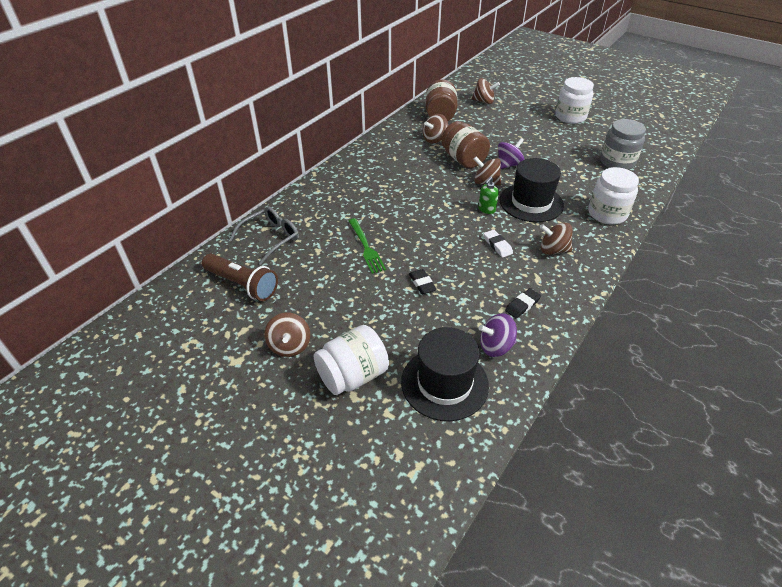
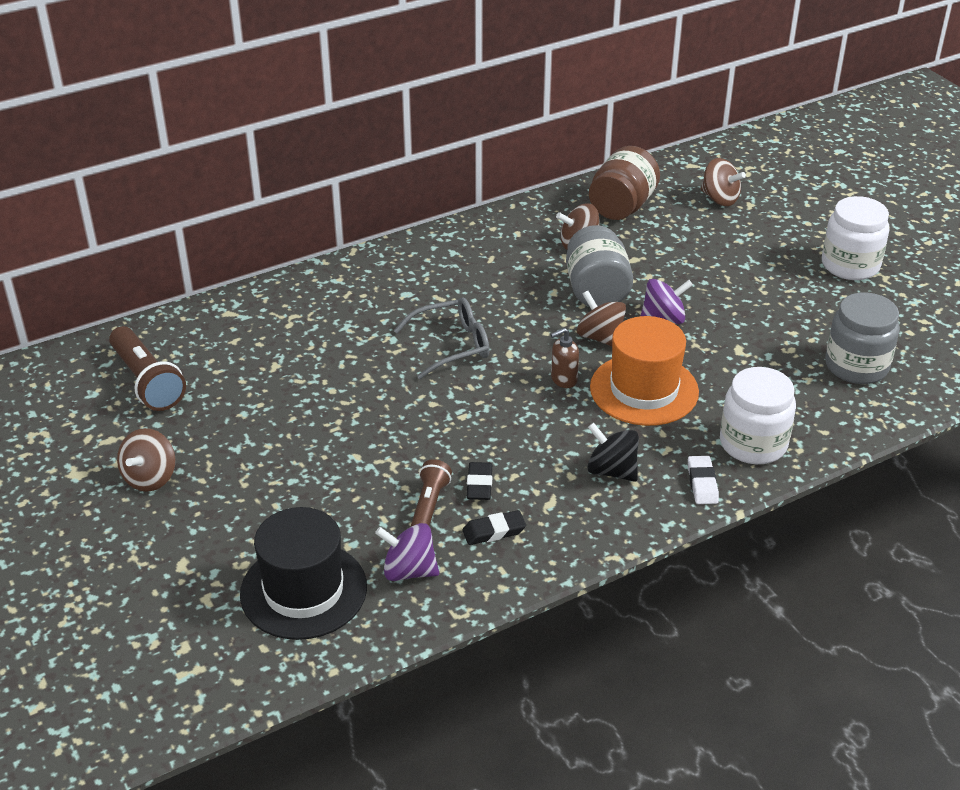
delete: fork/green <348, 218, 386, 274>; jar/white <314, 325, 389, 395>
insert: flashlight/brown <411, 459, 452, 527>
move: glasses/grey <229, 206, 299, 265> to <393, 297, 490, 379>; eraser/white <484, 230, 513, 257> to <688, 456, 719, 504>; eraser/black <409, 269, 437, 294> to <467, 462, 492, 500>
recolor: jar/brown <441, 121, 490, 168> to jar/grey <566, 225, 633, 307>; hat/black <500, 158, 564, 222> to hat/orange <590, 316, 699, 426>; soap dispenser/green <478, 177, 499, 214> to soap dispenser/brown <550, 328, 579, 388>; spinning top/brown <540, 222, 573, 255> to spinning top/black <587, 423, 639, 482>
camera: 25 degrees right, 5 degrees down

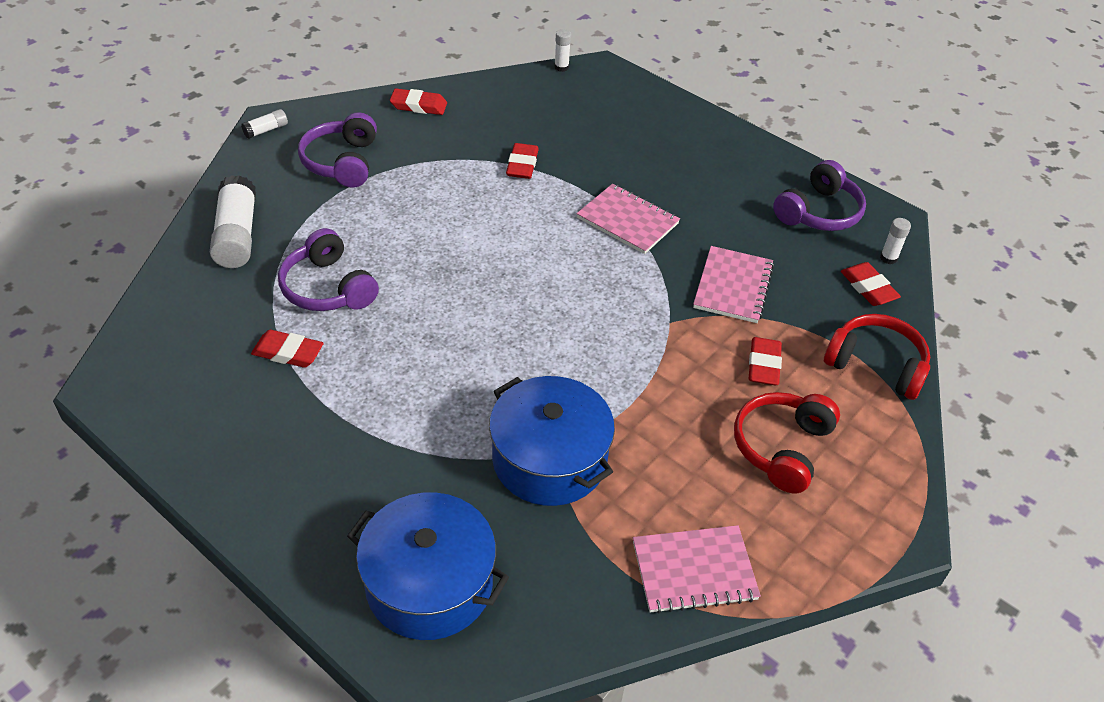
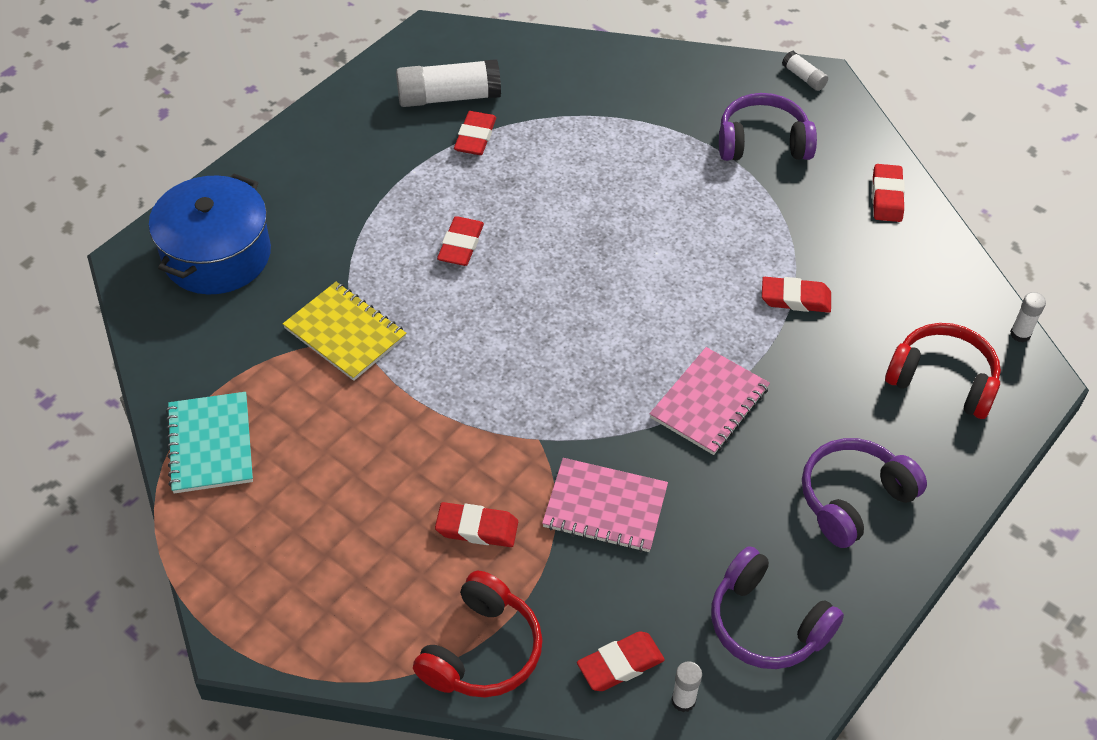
insert: eraser/red <437, 216, 484, 266>
move: glue stick/white <210, 175, 256, 268> to <396, 59, 501, 107>; headphones/purple <278, 228, 379, 311> to <802, 438, 927, 548>; headphones/red <734, 392, 840, 493> to <885, 323, 1001, 419>
replace: pot/blue <489, 376, 615, 506> to notebook/yellow <283, 282, 406, 381>
recolor: notebook/pink <633, 525, 761, 614> to notebook/turquoise <166, 392, 253, 493>
camera: 90 degrees right, 5 degrees up

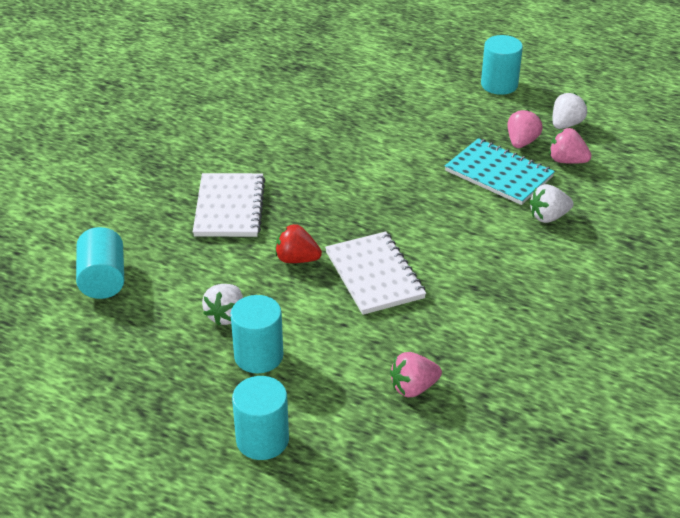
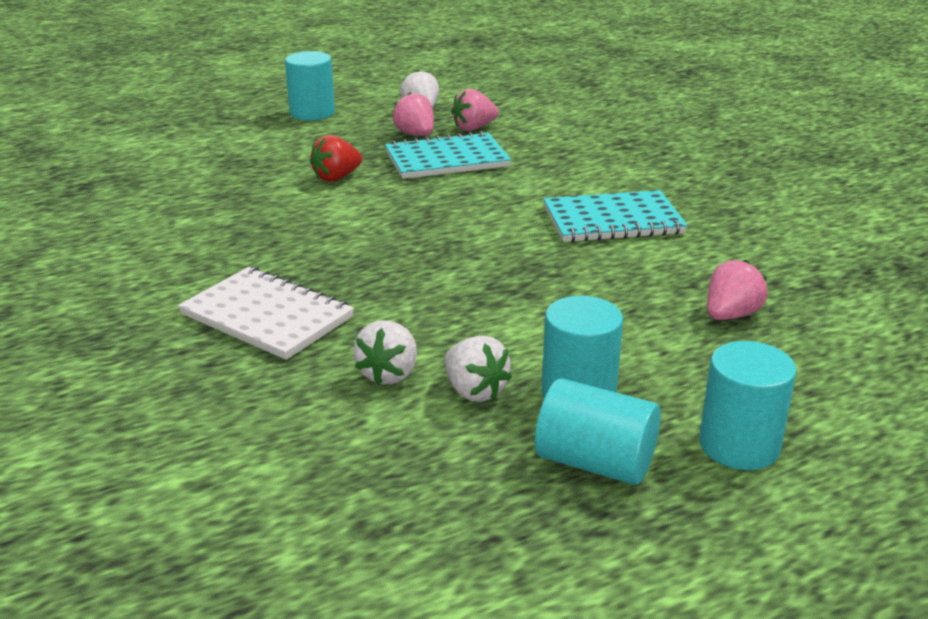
delete: notebook/white <325, 232, 426, 315>
insert: notebook/turquoise <544, 190, 688, 242>
move: strawberry/white <529, 184, 574, 223> to <353, 321, 417, 385>; strawberry/red <275, 224, 322, 263> to <310, 135, 362, 182>; cylinder/turquoise <76, 227, 124, 299> to <535, 378, 661, 485>
rotate: strawberry/pink <390, 352, 442, 397> = <707, 260, 768, 320> 150 degrees counterclockwise
camera: 55 degrees left, 10 degrees down

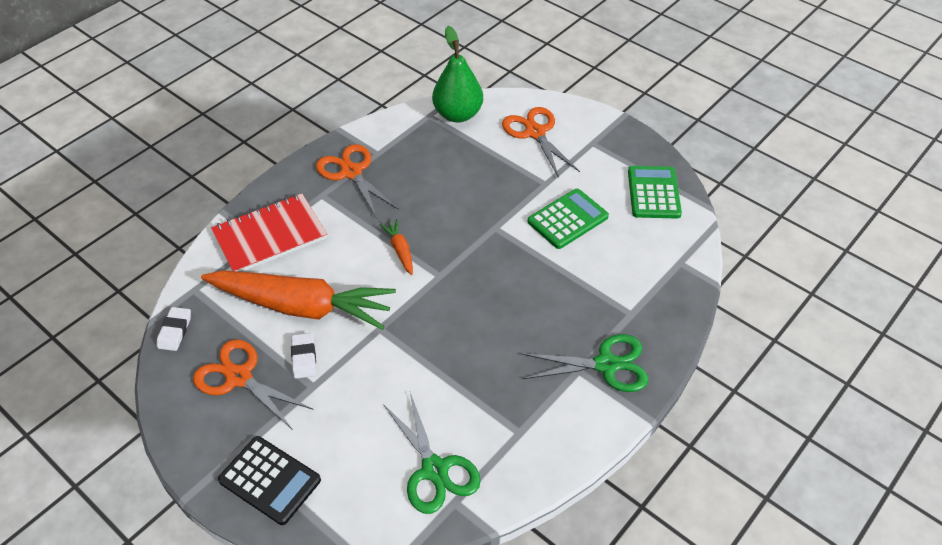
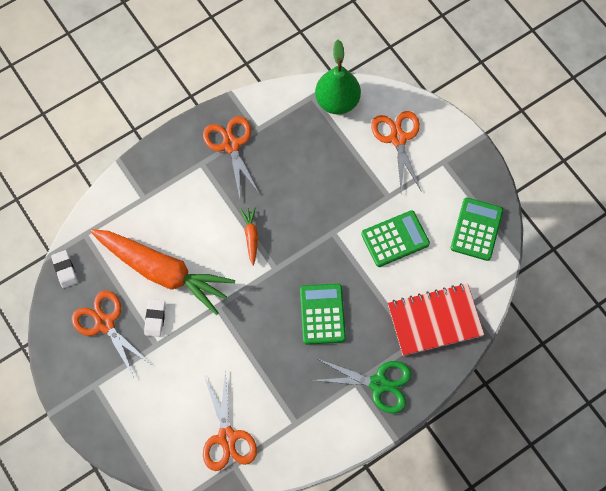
delete: calculator/black <218, 436, 321, 525>
insert: calculator/green <300, 283, 346, 345>
move: notebook/red <211, 194, 327, 272> to <388, 283, 484, 356>
recolor: scissors/green <383, 393, 481, 514> to scissors/orange <203, 369, 257, 471>
rotate: eraser/white <157, 307, 191, 351> = <51, 250, 78, 288> 45 degrees counterclockwise
camera: 15 degrees right, 20 degrees up

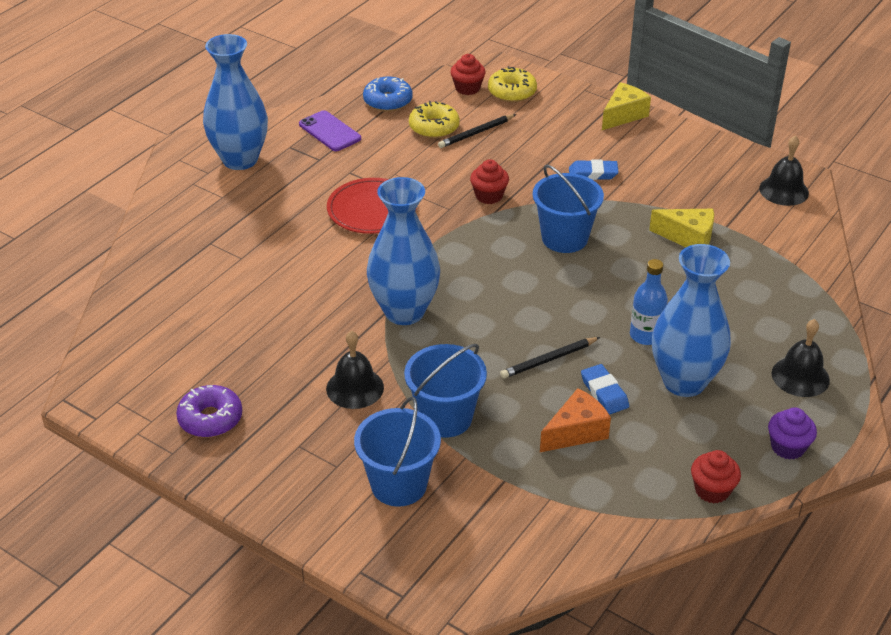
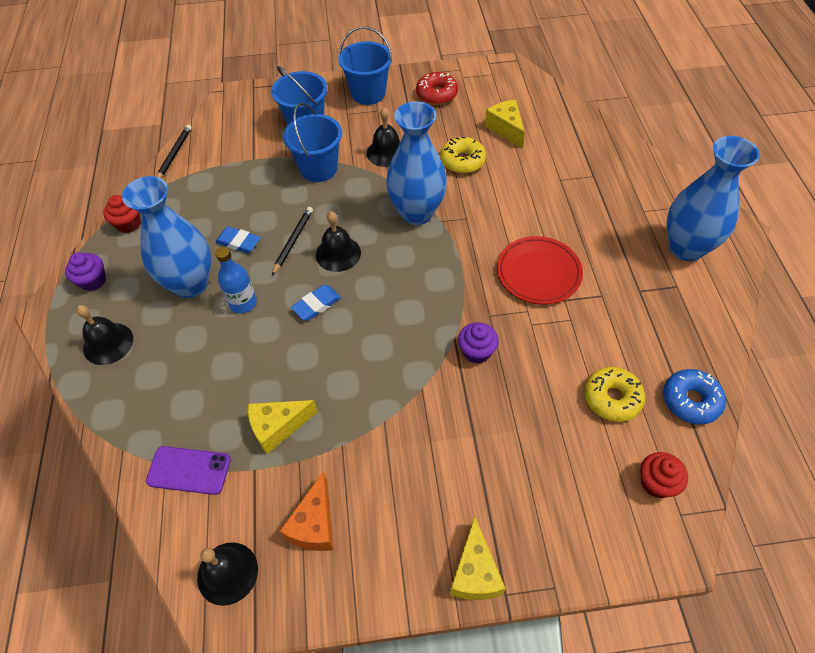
insert: cheese/yellow <485, 100, 525, 148>; bell/black <316, 211, 361, 272>
move: donut/yellow <488, 66, 537, 102> to <440, 137, 486, 173>; phone/purple <299, 110, 361, 151> to <146, 446, 231, 495>; pencil/black <438, 114, 516, 148> to <156, 125, 192, 178>; eraser/blue <569, 160, 619, 180> to <291, 285, 341, 321>; bucket/blue <533, 165, 604, 253> to <338, 27, 392, 105>; cheese/orange <540, 388, 611, 452> to <279, 471, 333, 551>
recolor: cupcake/red <470, 159, 509, 204> to cupcake/purple <458, 322, 499, 364>; donut/purple <176, 385, 242, 437> to donut/red <416, 72, 458, 105>
camera: 140 degrees right, 15 degrees up

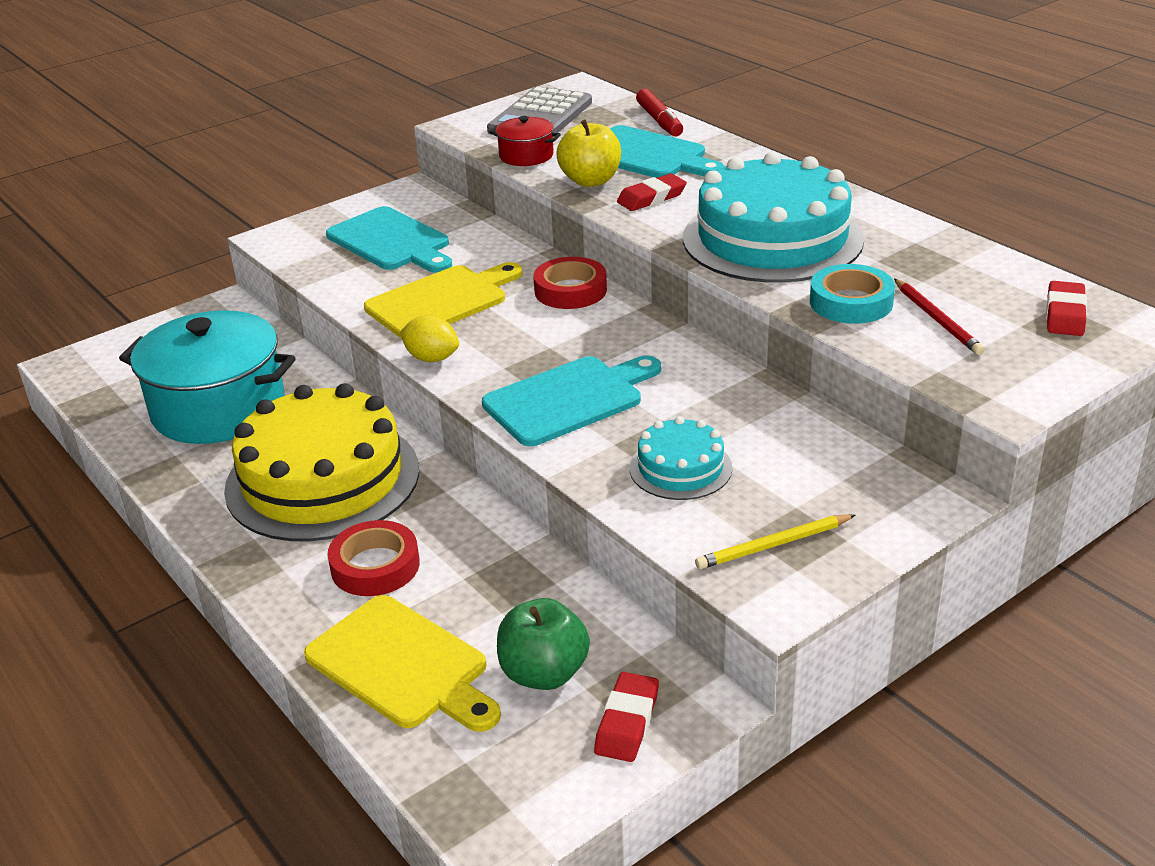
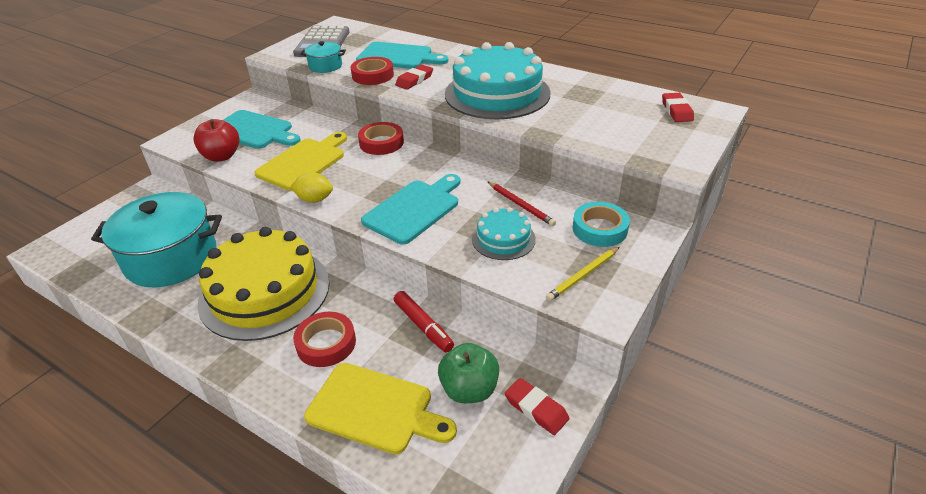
insert: apple/red <193, 119, 239, 162>
move: marker/red <636, 89, 683, 136> to <394, 291, 454, 352>; tape/turquoise <810, 264, 895, 324> to <573, 202, 630, 247>; pencil/red <894, 279, 985, 355> to <487, 181, 556, 226>
replace: apple/yellow <556, 120, 621, 187> to tape/red <351, 57, 394, 85>
recolor: pot/red <489, 116, 561, 166> to pot/turquoise <300, 41, 346, 73>
rotate: eraser/red <594, 672, 659, 762> = <505, 378, 570, 435> 45 degrees counterclockwise
camera: 20 degrees left, 5 degrees up

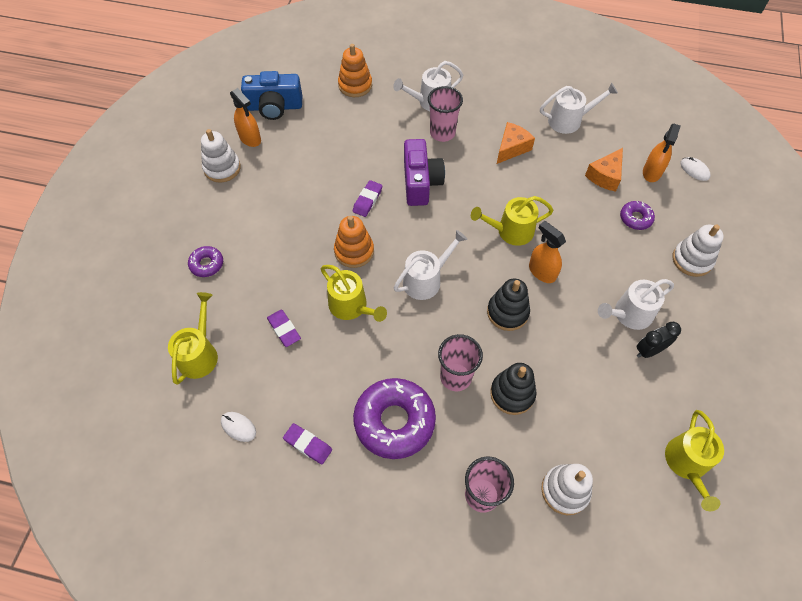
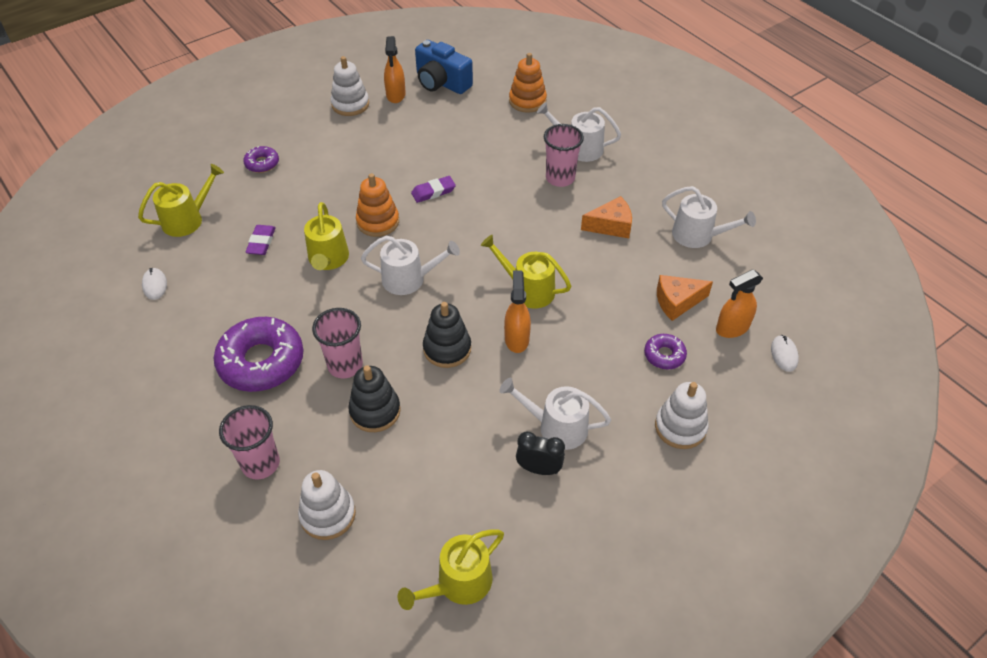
delete: camera/purple <404, 139, 445, 206>; eraser/purple <283, 423, 332, 465>
camera: 40 degrees right, 10 degrees down

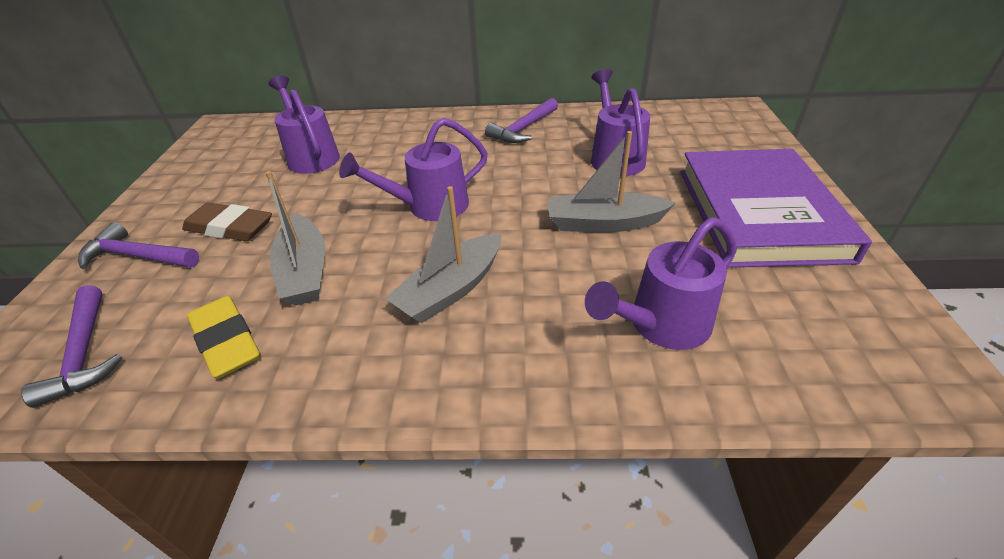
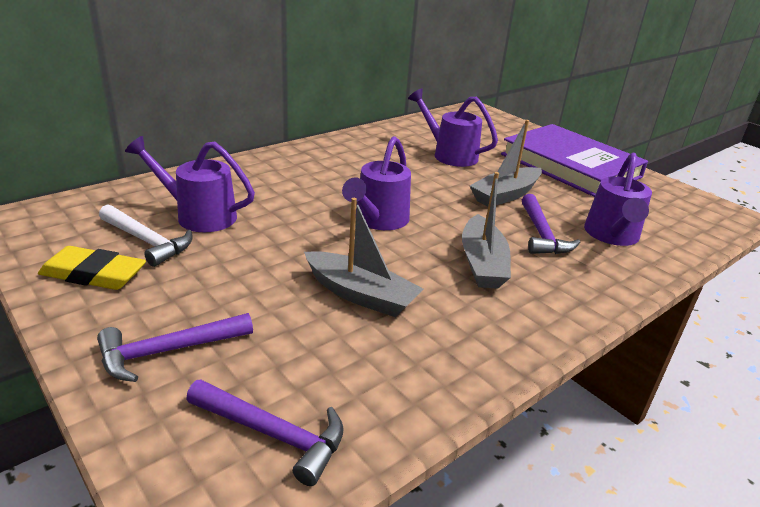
delete: eraser/brown <182, 202, 272, 241>
insert: hammer/white <99, 204, 193, 267>
move: hammer/purple <485, 98, 558, 143> to <522, 194, 580, 254>; eraser/yellow <187, 296, 261, 379> to <38, 246, 146, 290>
camera: 45 degrees left, 10 degrees down

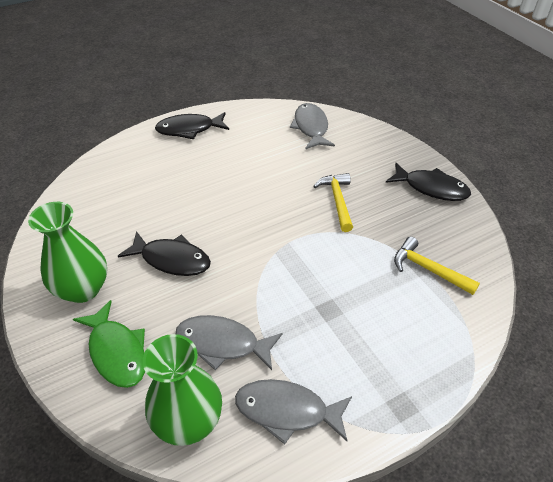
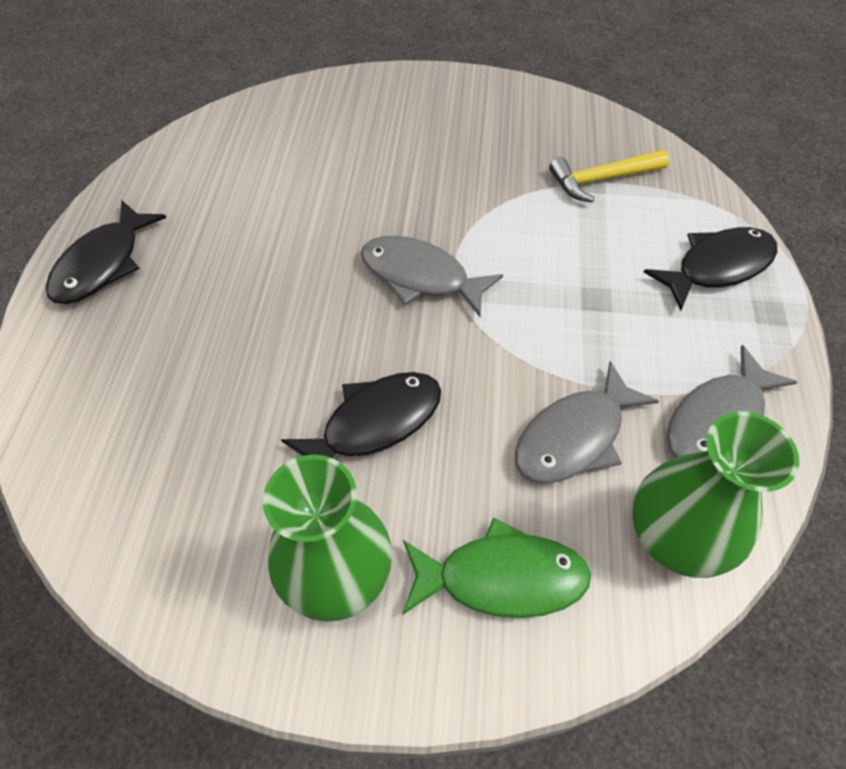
delete: hammer/yellow <313, 173, 353, 232>
move: fish/grey <290, 103, 335, 149> to <361, 236, 503, 317>; fish/black <386, 163, 471, 201> to <644, 227, 777, 311>
camera: 55 degrees left, 10 degrees up

